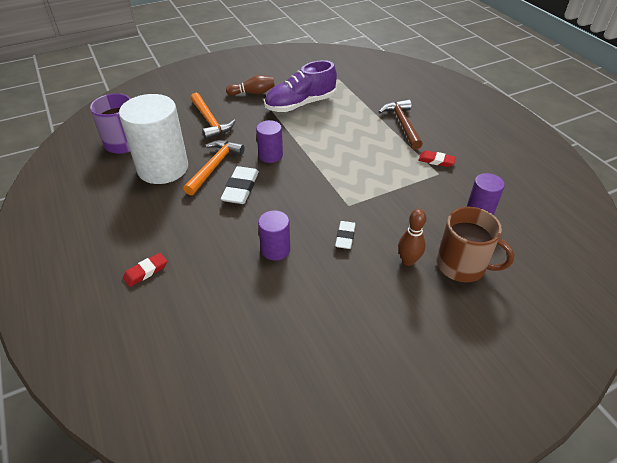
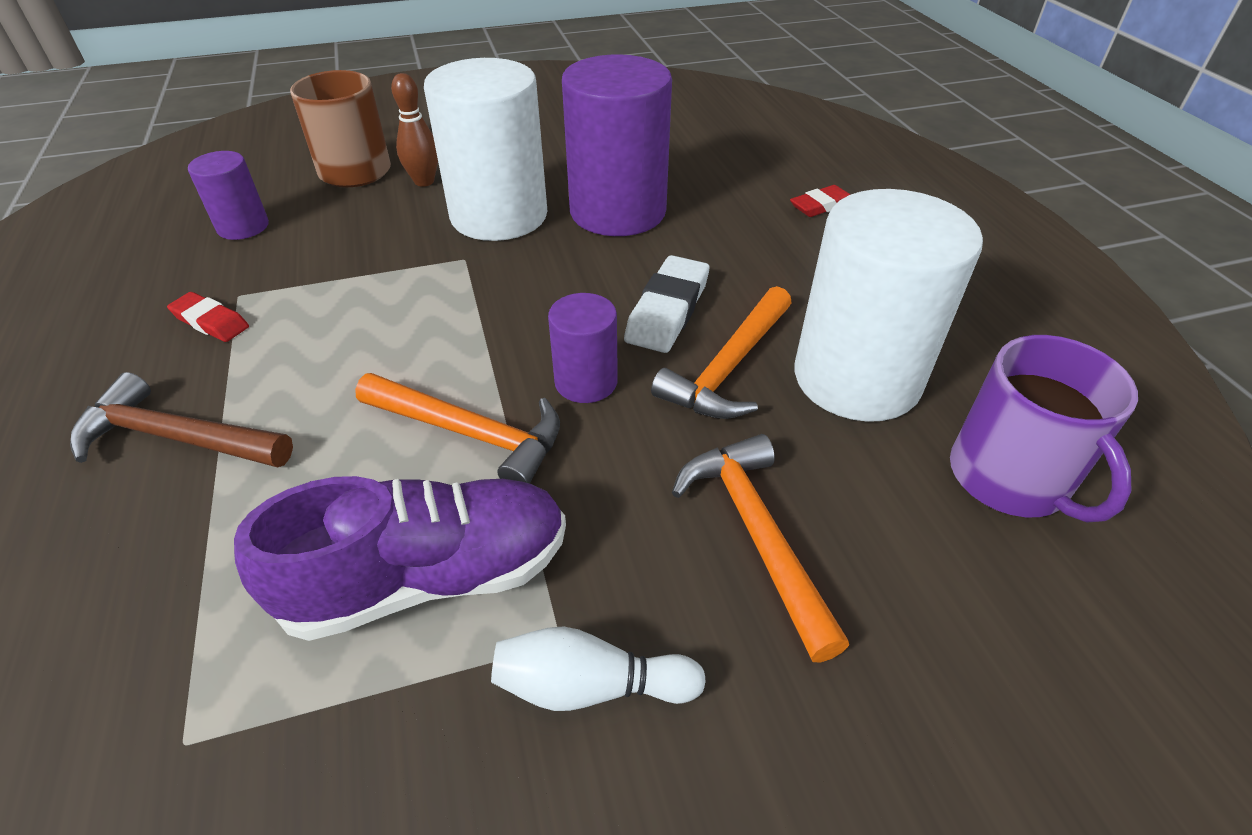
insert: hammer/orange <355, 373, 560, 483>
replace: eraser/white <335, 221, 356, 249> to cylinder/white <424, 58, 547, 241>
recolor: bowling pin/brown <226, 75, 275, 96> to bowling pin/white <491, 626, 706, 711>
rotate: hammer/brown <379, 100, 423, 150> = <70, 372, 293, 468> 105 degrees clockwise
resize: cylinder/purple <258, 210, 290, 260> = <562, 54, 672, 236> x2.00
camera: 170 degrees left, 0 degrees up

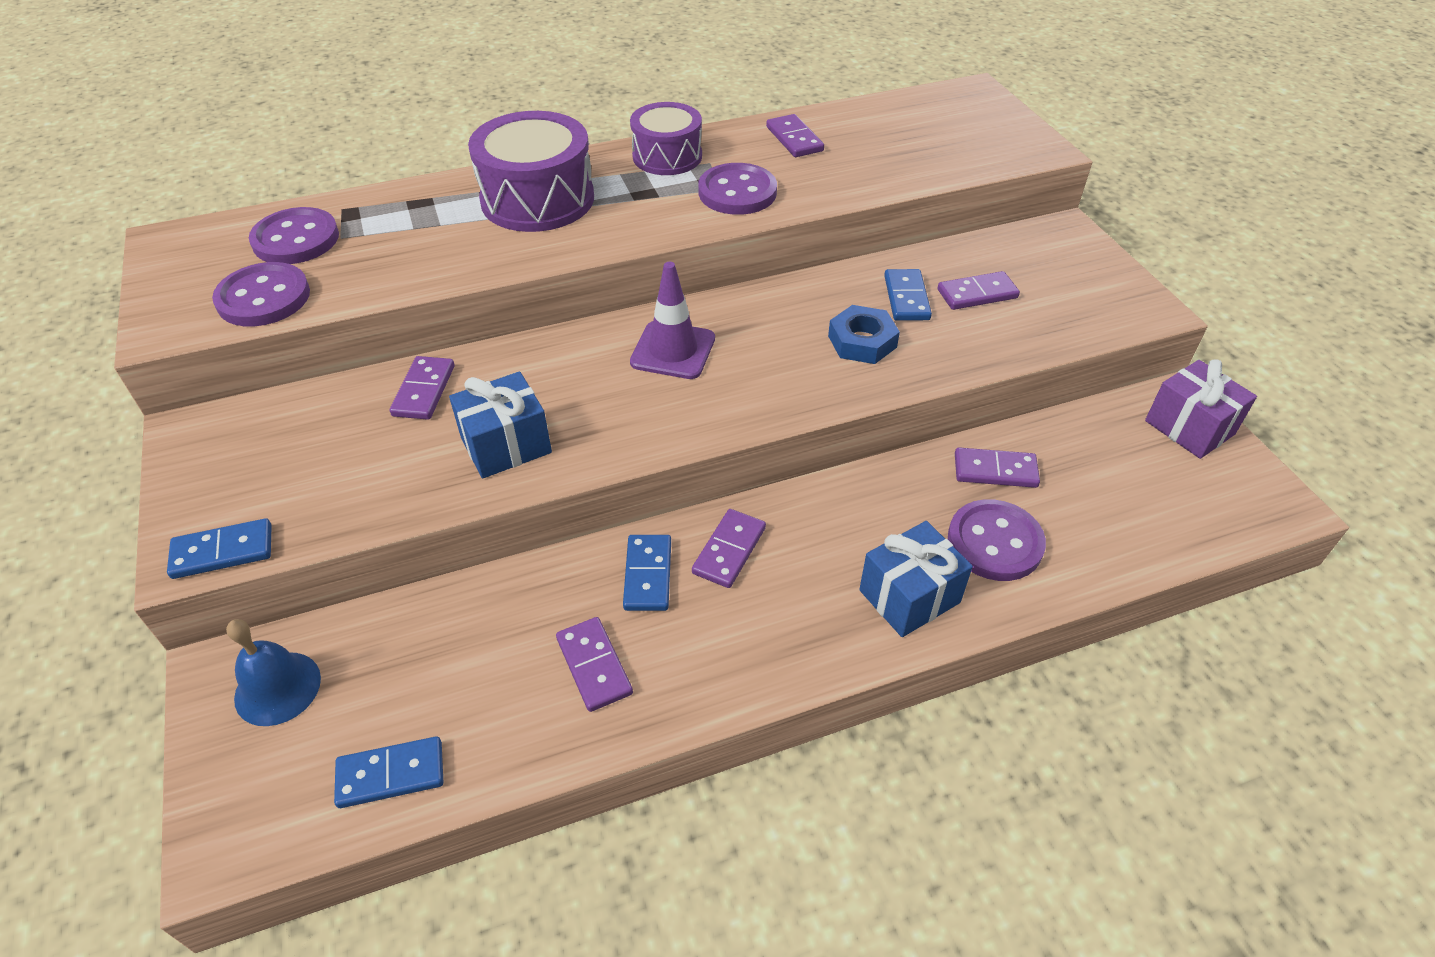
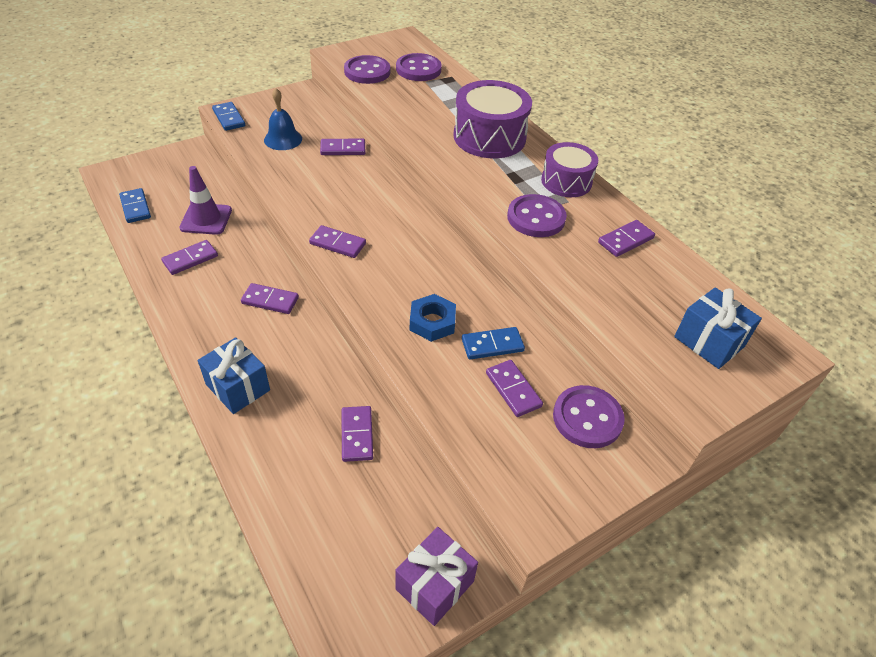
delete: domino/blue <623, 535, 671, 611>
insert: domino/purple <309, 225, 366, 258>
move: traffic cone/purple <630, 262, 715, 379> to <179, 166, 232, 235>; gift/blue <449, 372, 552, 479> to <674, 287, 762, 369>; button/purple <948, 499, 1046, 581> to <553, 385, 625, 448>; bell/blue <226, 619, 321, 726> to <264, 88, 302, 150>
camera: 75 degrees right, 0 degrees up

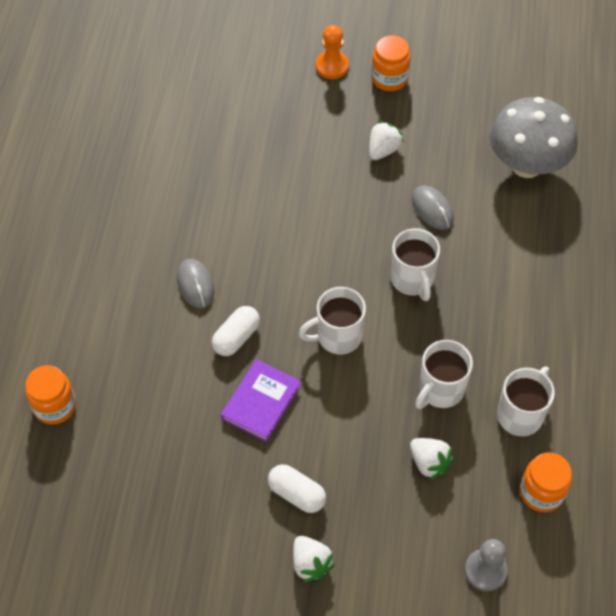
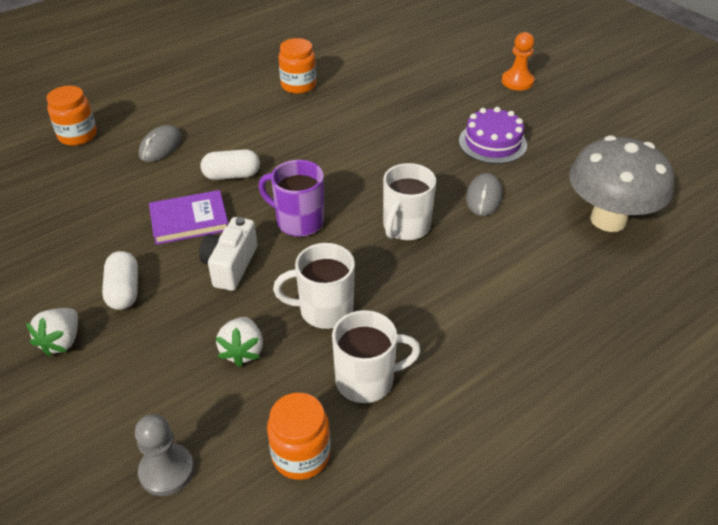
insert: camera/white <199, 217, 257, 291>
move: jar/orange <371, 35, 411, 91> to <278, 38, 316, 94>; mouse/grey <177, 259, 214, 308> to <139, 125, 182, 162>
replace: strawberry/white <369, 121, 404, 160> to cake/purple <459, 107, 527, 164>
recolor: mug/white <299, 287, 366, 354> to mug/purple <258, 160, 324, 237>
camera: 45 degrees right, 15 degrees down

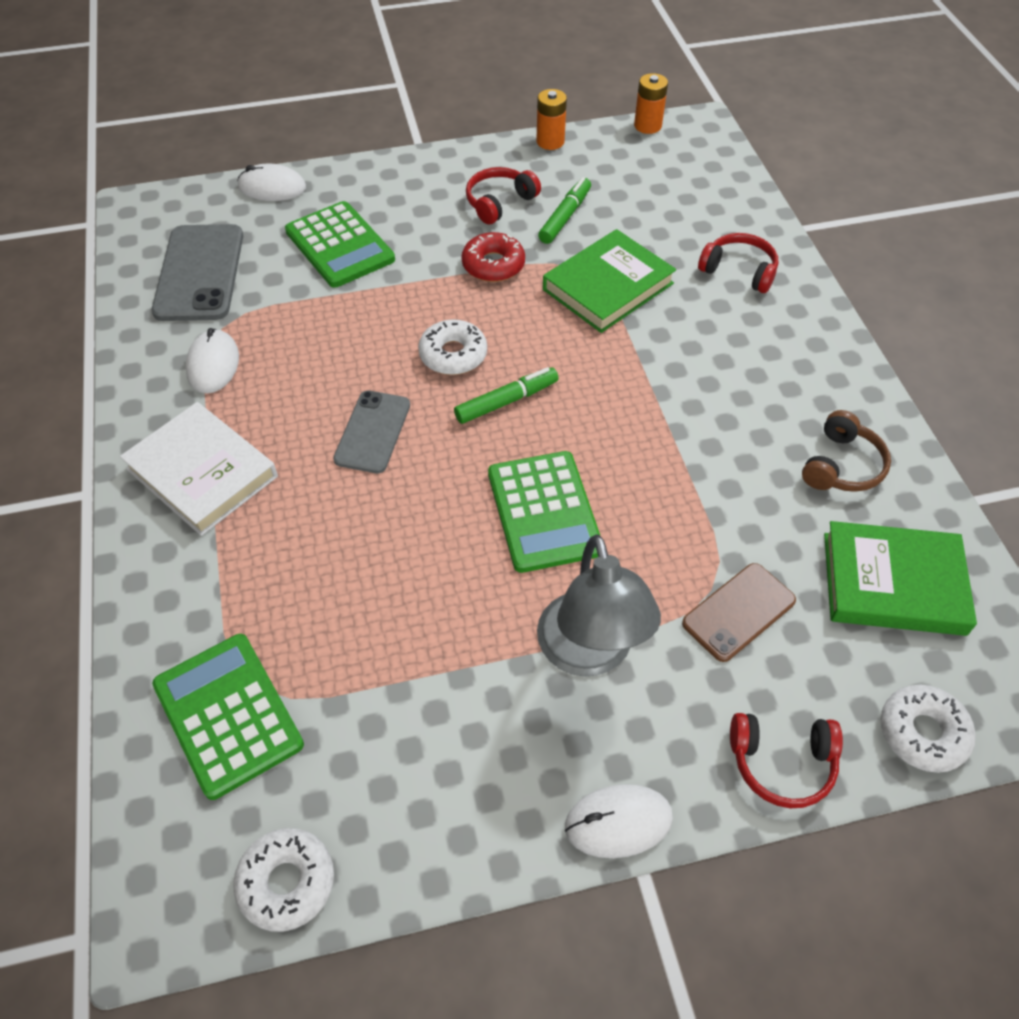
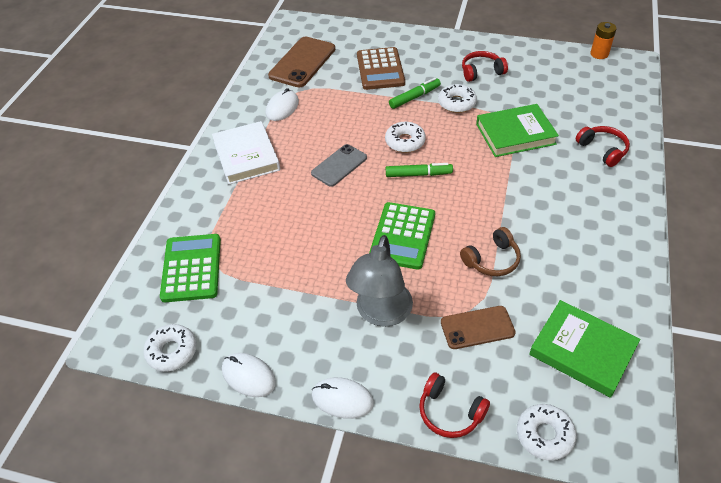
delete: battery/orange <536, 89, 567, 150>
move: mouse/white <237, 164, 306, 201> to <222, 353, 276, 397>; marker/green <538, 177, 591, 244> to <389, 78, 441, 109>; headphones/brown <802, 410, 891, 492> to <460, 227, 521, 276>
recolor: calculator/green <285, 201, 395, 288> to calculator/brown <357, 47, 405, 90>; phone/grey <152, 224, 243, 321> to phone/brown <268, 37, 335, 87>; donut/red <461, 232, 525, 282> to donut/white <438, 84, 477, 113>
camera: 30 degrees right, 5 degrees down

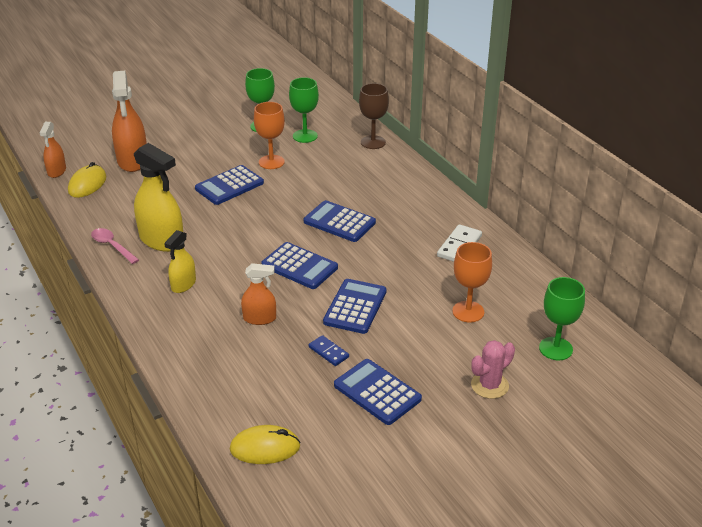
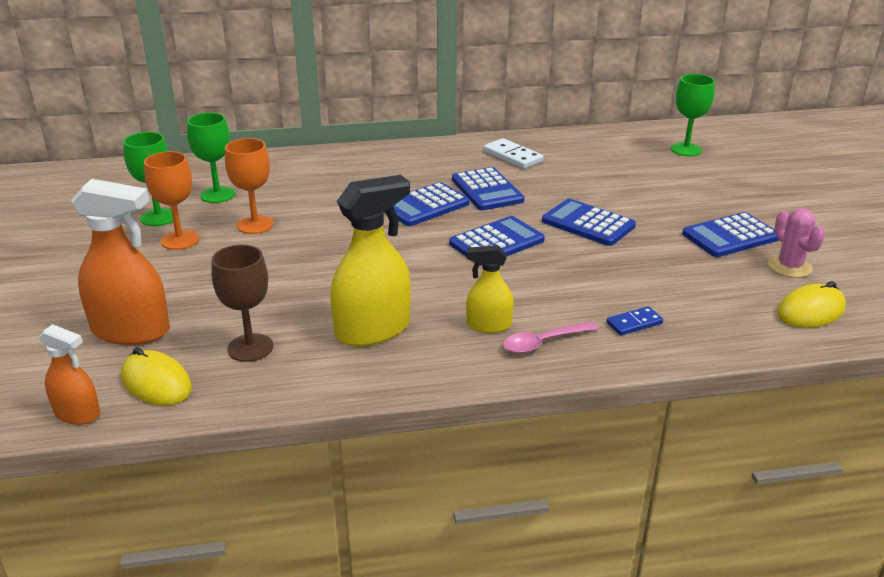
delete: spray bottle/orange <241, 263, 276, 325>
move: goblet/brown <359, 83, 389, 149> to <211, 244, 273, 362>; calculator/blue <195, 165, 264, 205> to <452, 167, 524, 210>; spoon/pink <91, 228, 139, 264> to <503, 322, 598, 353>; goblet/orange <452, 242, 492, 322> to <144, 151, 199, 250>; domino/blue <309, 335, 349, 366> to <606, 306, 663, 335>; cactus/pink <471, 340, 515, 399> to <768, 208, 826, 278>
rotate: spray bottle/yellow <164, 230, 196, 293> = <466, 245, 514, 333> 135 degrees clockwise; mouse/yellow <230, 425, 301, 464> = <777, 281, 846, 328> 45 degrees clockwise
camera: 70 degrees left, 5 degrees down

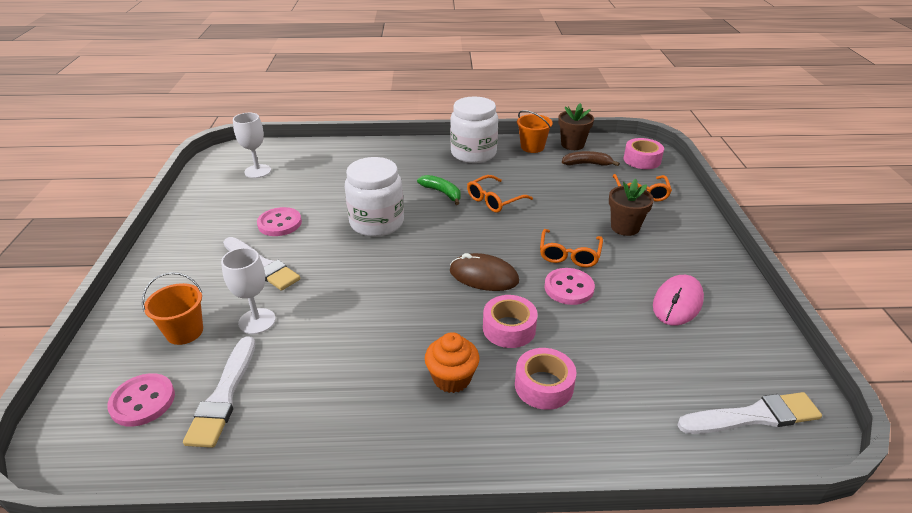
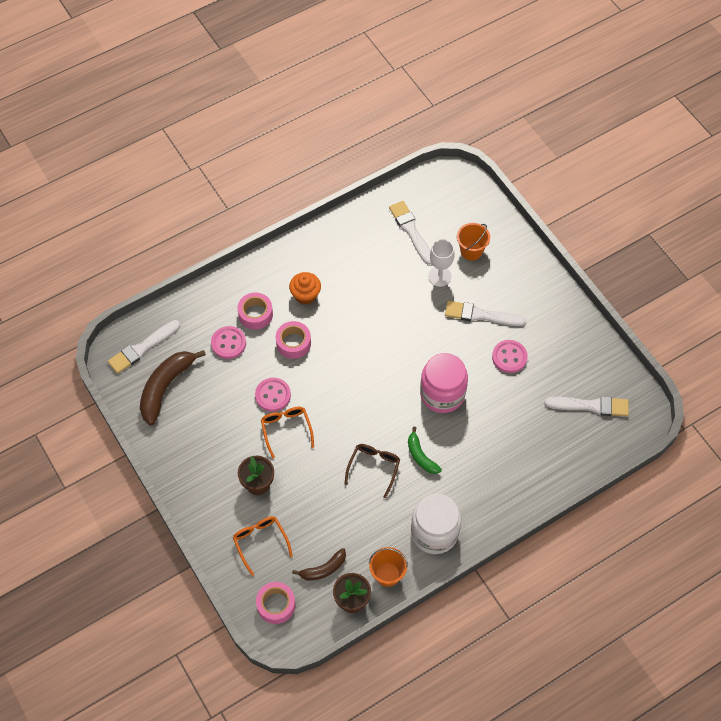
delete: mouse/brown <450, 253, 519, 291>; mouse/pink <653, 275, 704, 325>
insert: banana/brown <140, 350, 206, 425>
move: button/pink <107, 373, 175, 427> to <211, 326, 246, 359>
replace: goblet/white <233, 113, 271, 178> to brush/white <545, 396, 629, 416>
recolor: jar/white <345, 157, 404, 237> to jar/pink <420, 353, 468, 413>; glasses/orange <467, 175, 533, 213> to glasses/brown <344, 444, 400, 498>
rotate: banana/green <417, 175, 461, 205> = <408, 427, 442, 474> 45 degrees clockwise
camera: 150 degrees right, 25 degrees up

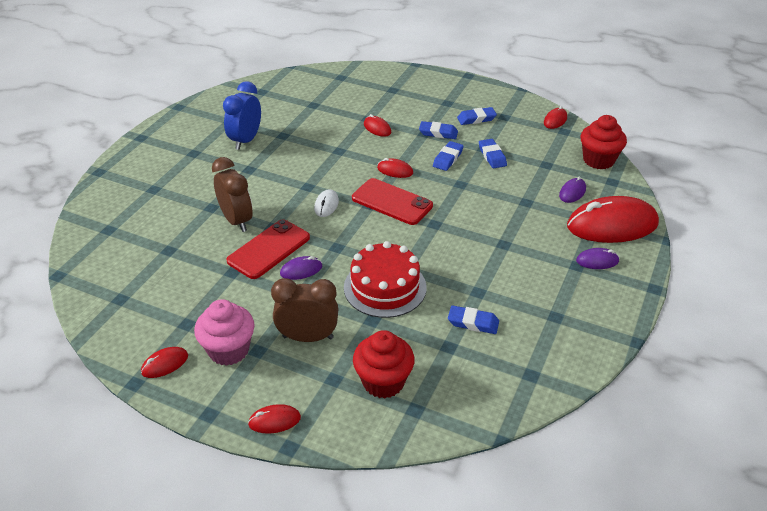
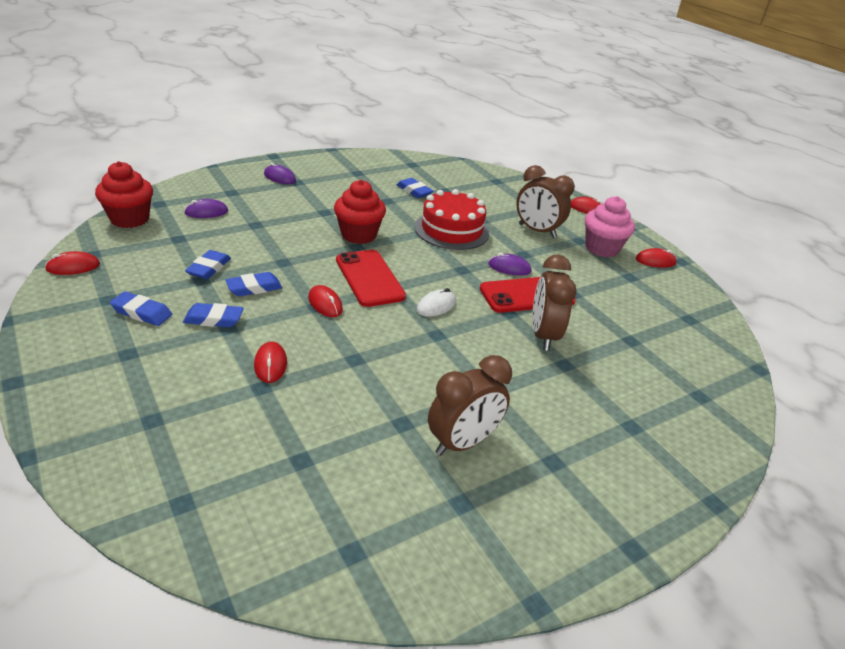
delete: mouse/red <567, 196, 659, 243>
move: cupcake/red <353, 330, 415, 399> to <334, 180, 386, 244>
recolor: clock/blue <223, 81, 261, 150> to clock/brown <428, 355, 512, 456>
rotate: eraser/blue <419, 121, 458, 139> = <183, 303, 244, 327> 45 degrees counterclockwise
camera: 150 degrees left, 5 degrees down

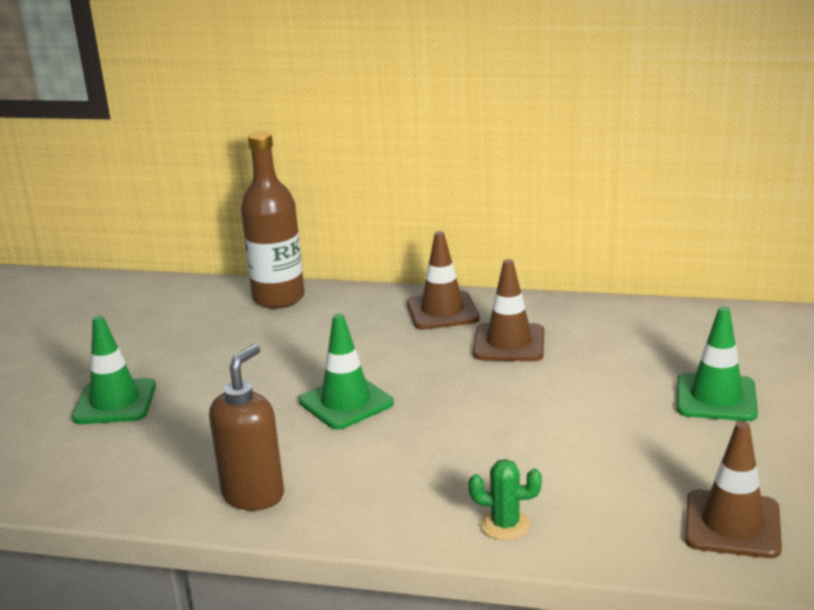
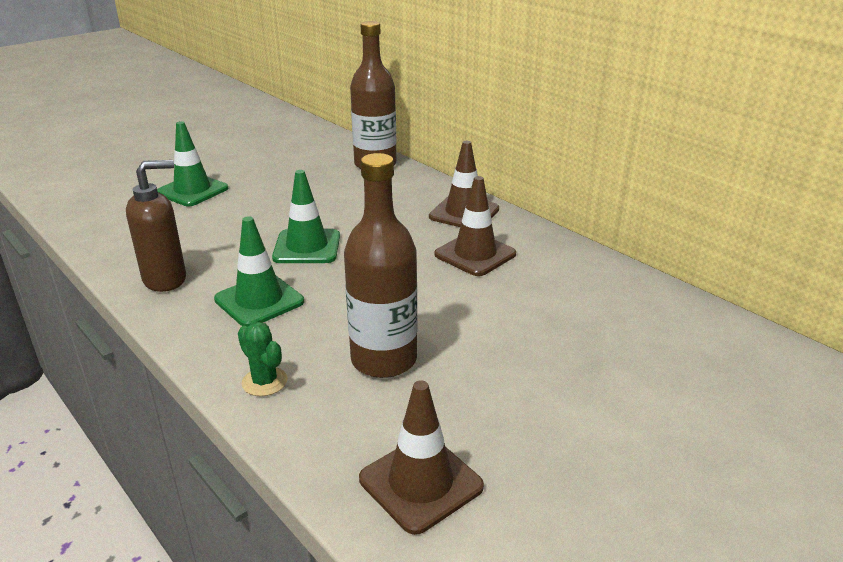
insert: bottle/brown <344, 153, 417, 378>
move: traffic cone/green <677, 306, 758, 421> to <214, 216, 304, 327>
camera: 35 degrees right, 5 degrees up

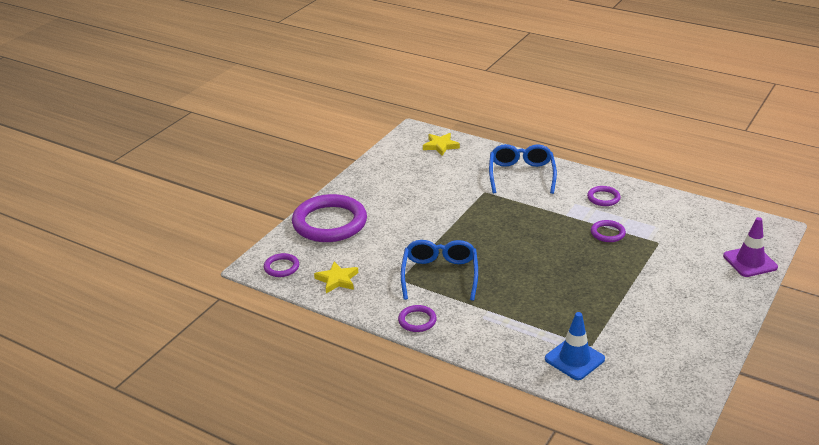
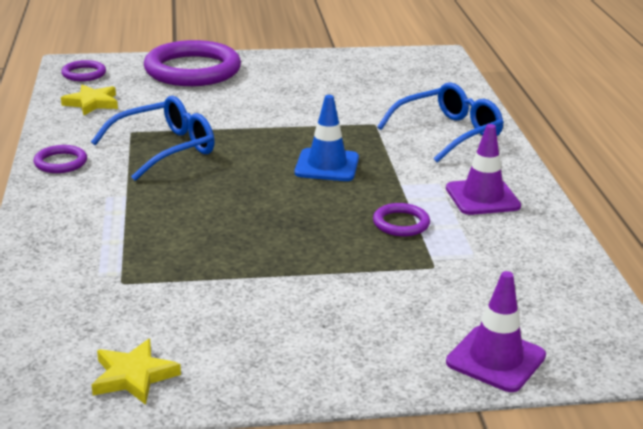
move: star/yellow <423, 133, 460, 156> to <92, 339, 181, 405>; traffic cone/blue <545, 312, 605, 380> to <295, 95, 359, 181>
replace: ring/purple <587, 186, 621, 206> to traffic cone/purple <446, 124, 521, 215>
camera: 50 degrees right, 5 degrees down

